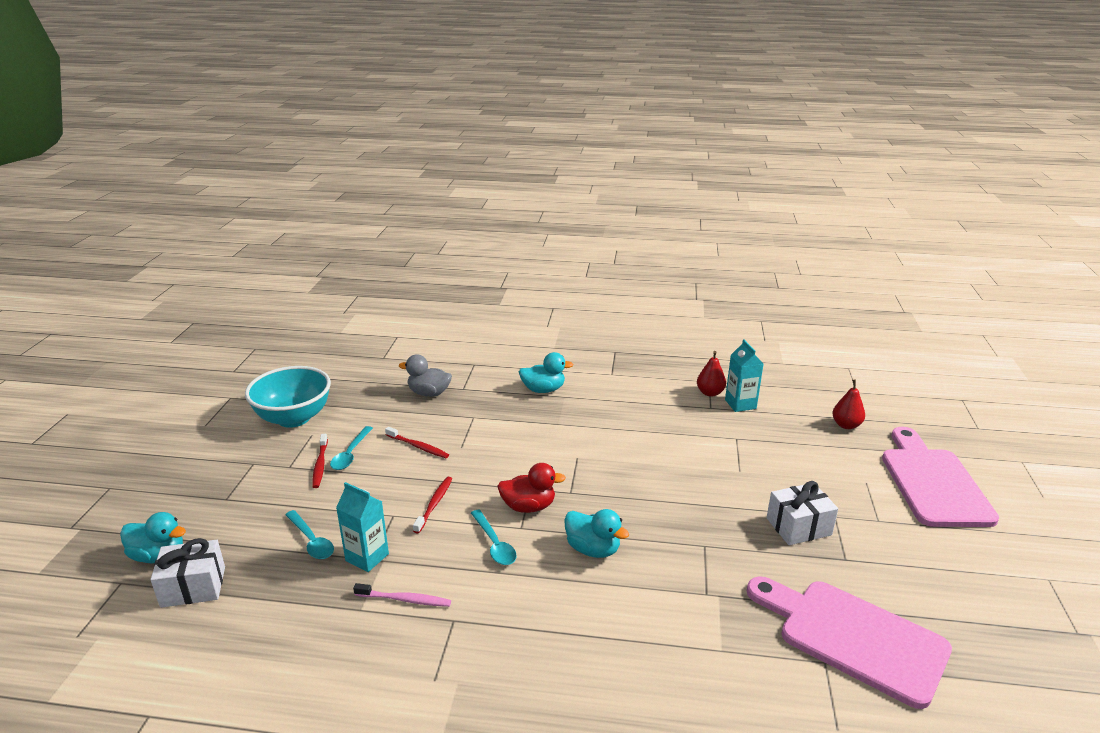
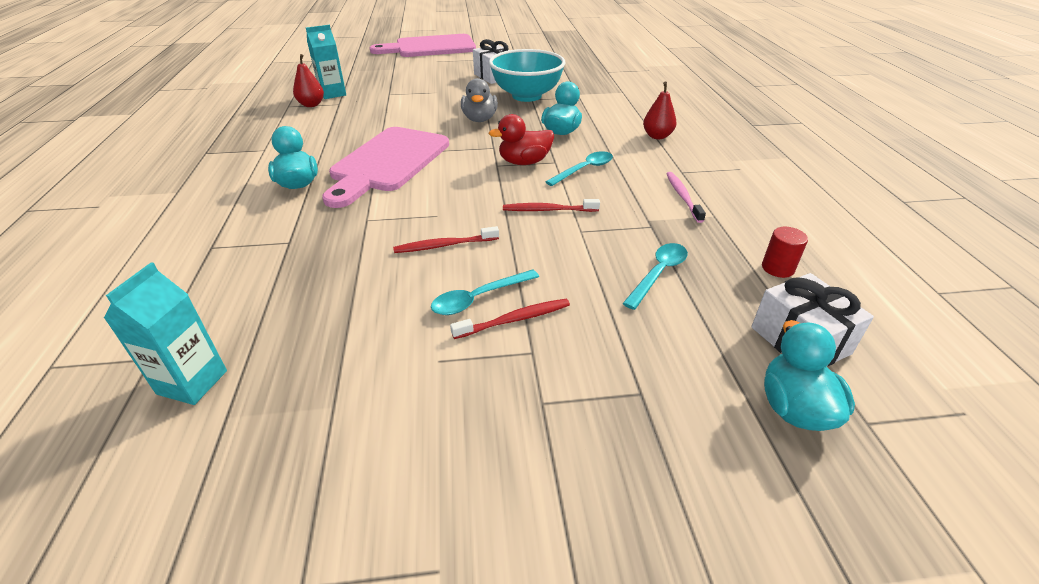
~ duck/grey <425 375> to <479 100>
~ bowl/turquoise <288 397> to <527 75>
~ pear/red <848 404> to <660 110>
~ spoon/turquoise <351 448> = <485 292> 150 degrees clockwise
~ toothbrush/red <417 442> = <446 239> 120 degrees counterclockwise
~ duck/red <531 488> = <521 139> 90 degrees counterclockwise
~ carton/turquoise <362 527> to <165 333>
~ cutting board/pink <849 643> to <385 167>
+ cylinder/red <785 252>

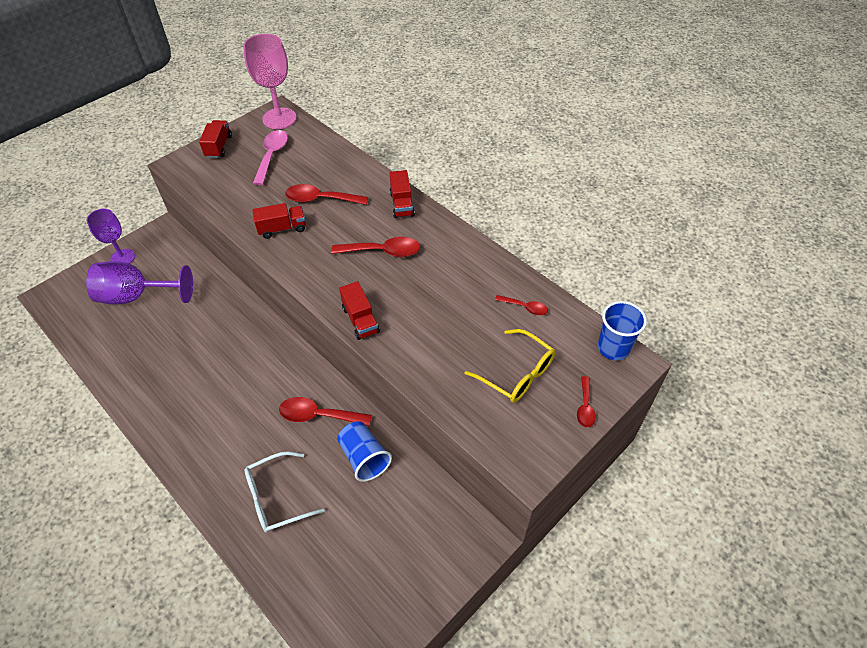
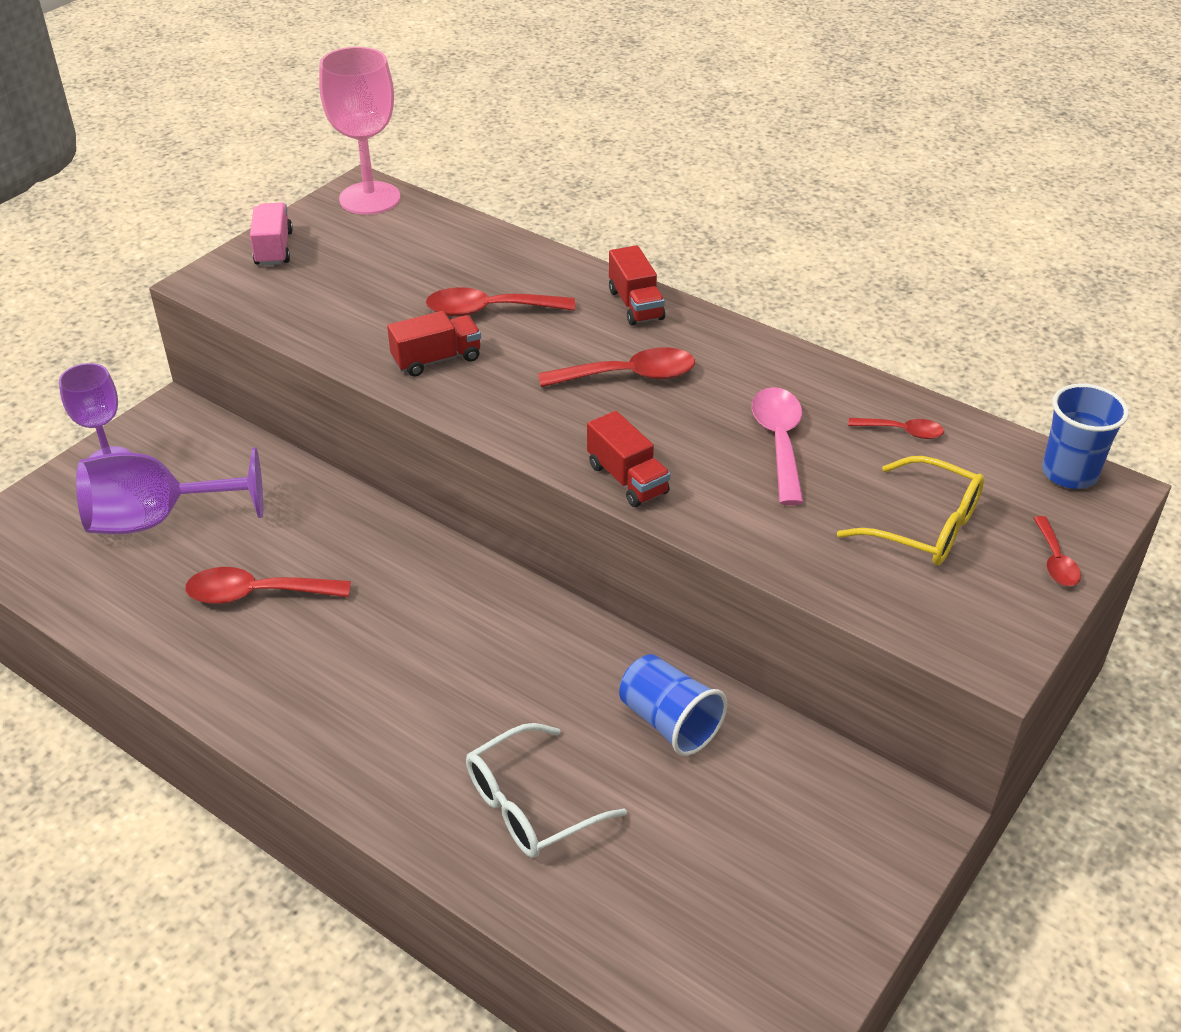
~ truck/red <215 139> to truck/pink <271 234>
~ spoon/pink <270 157> to <778 446>
~ spoon/red <325 411> to <268 585>

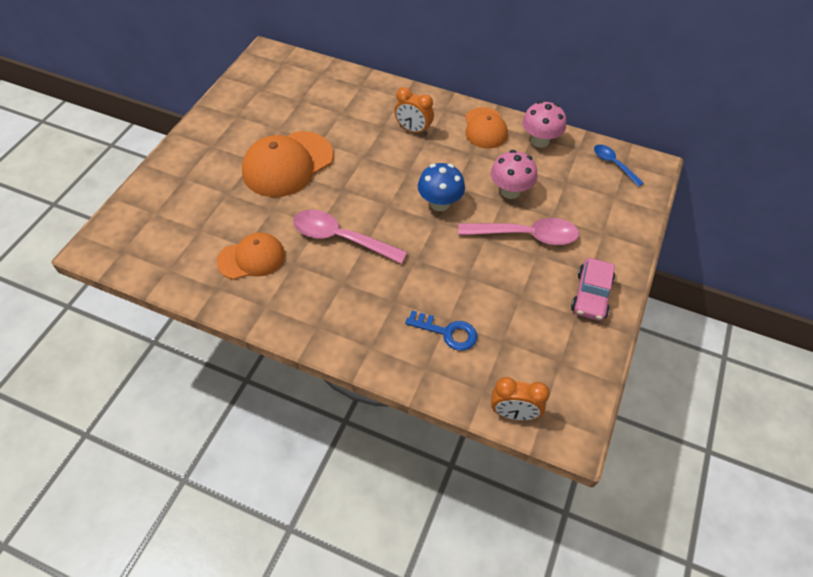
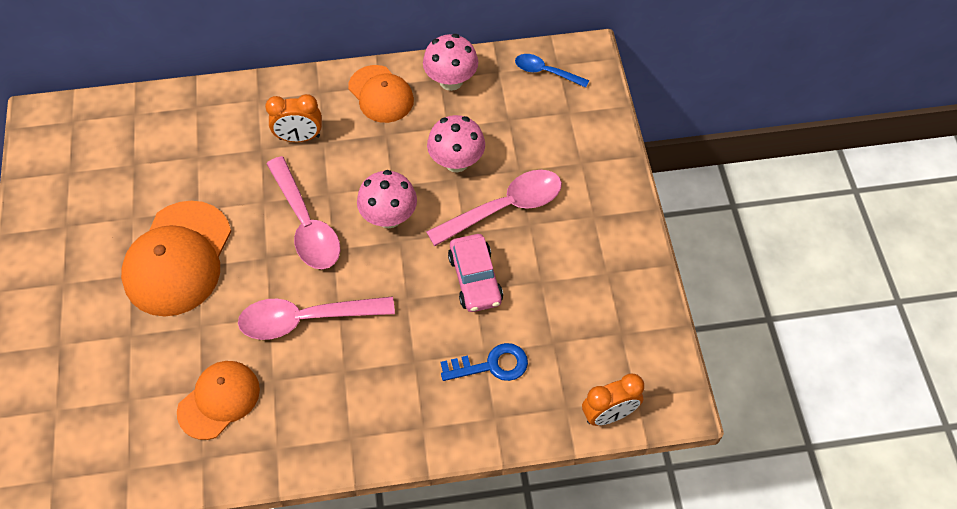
~ mushroom/blue <441 187> to mushroom/pink <387 199>
~ car/pink <593 289> to <475 273>
+ spoon/pink <303 212>

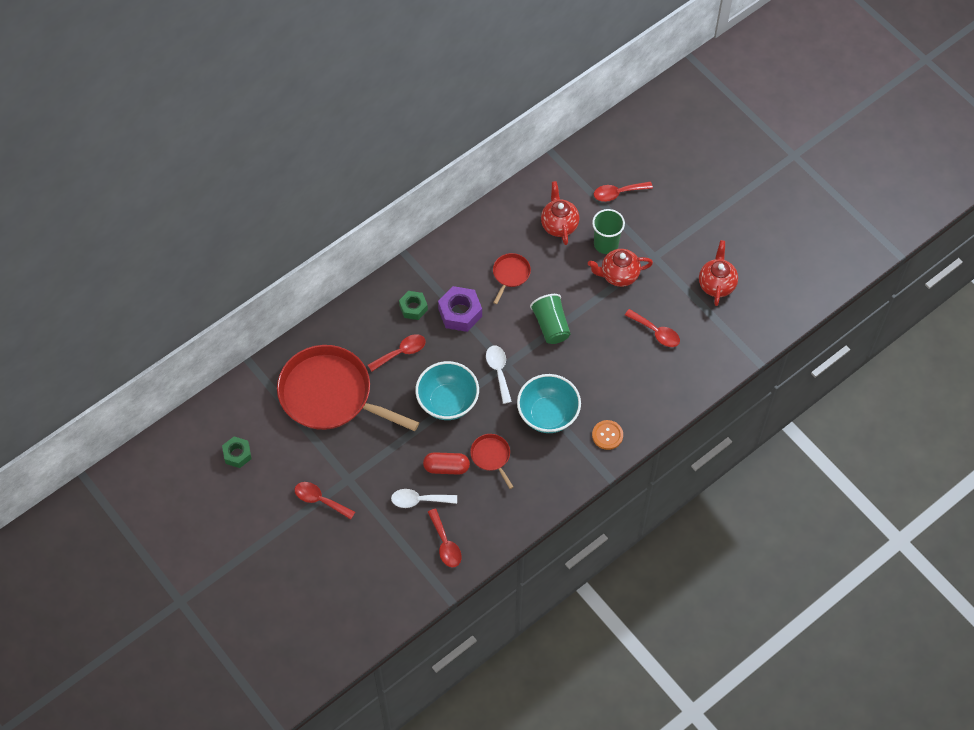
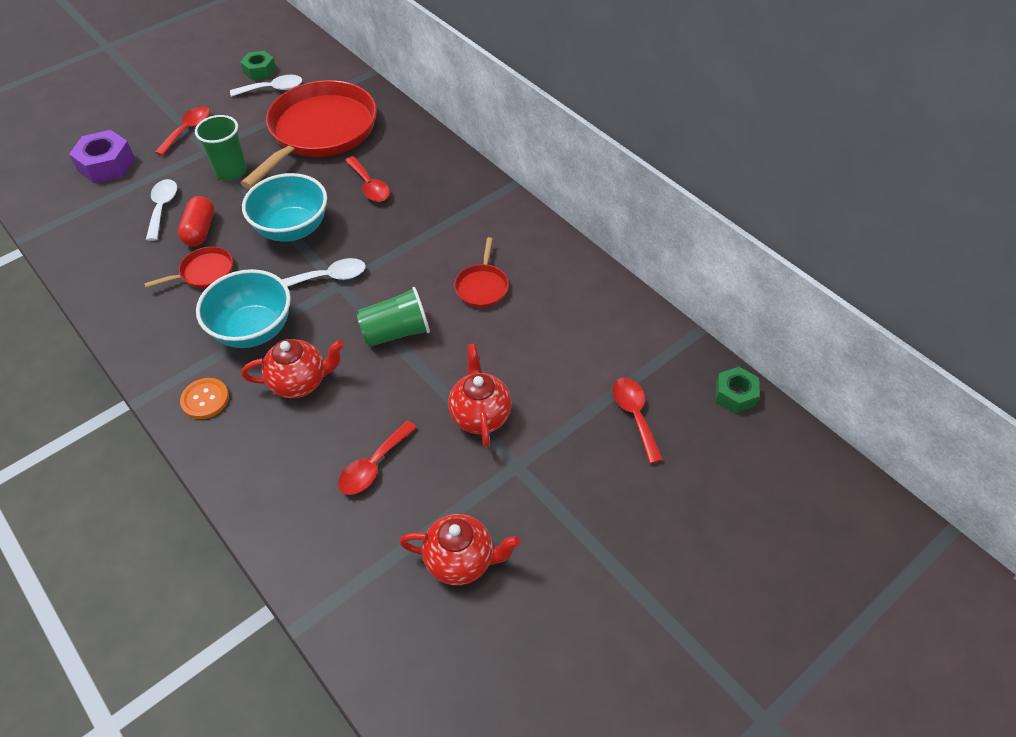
~ teapot/red <560 213> to <292 368>
~ cup/green <608 231> to <221 147>
~ pan/red <512 278> = <481 272> 75 degrees clockwise
~ nut/purple <460 309> to <102 157>
~ nut/green <413 305> to <738 390>
- spoon/red <445 538>
+ spoon/white <266 86>

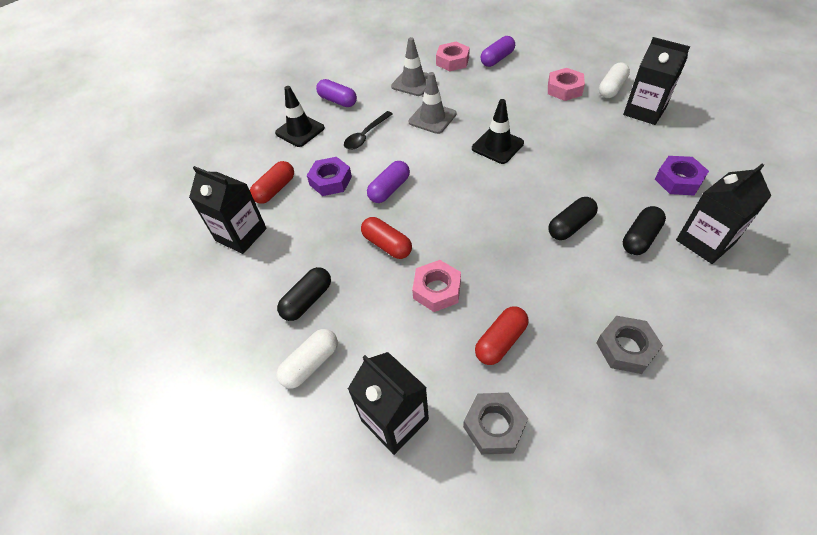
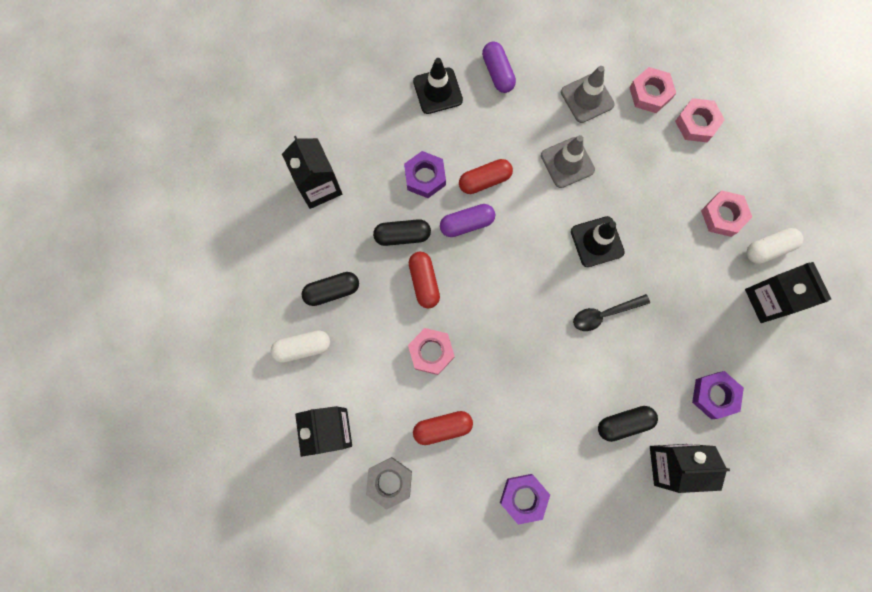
~ capsule/purple <498 51> to nut/pink <700 120>
~ spoon/black <368 130> to <611 312>
~ capsule/red <272 182> to <486 176>
~ capsule/black <573 218> to <402 232>
~ nut/grey <629 345> to nut/purple <525 499>

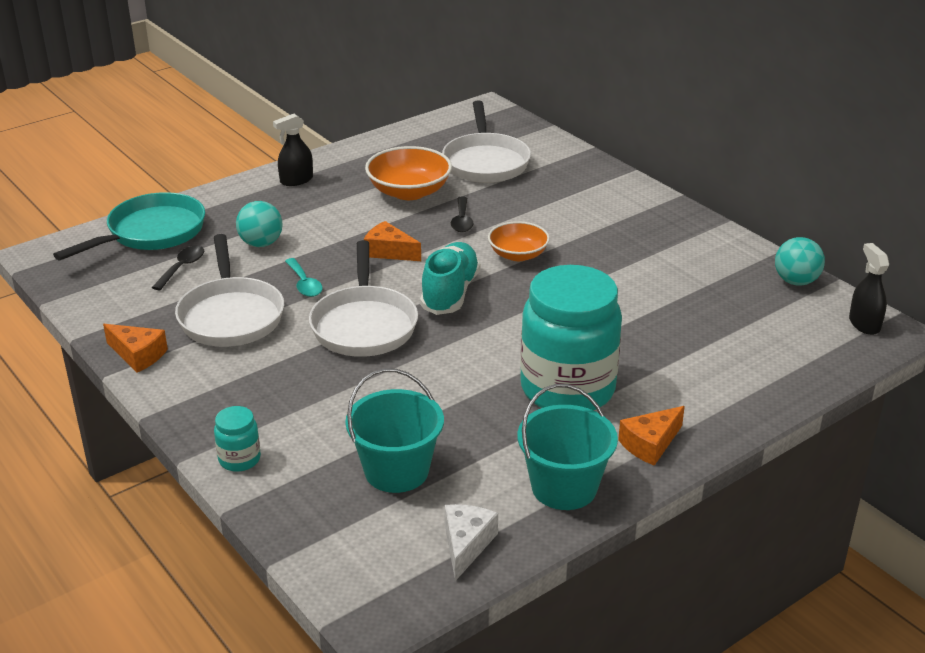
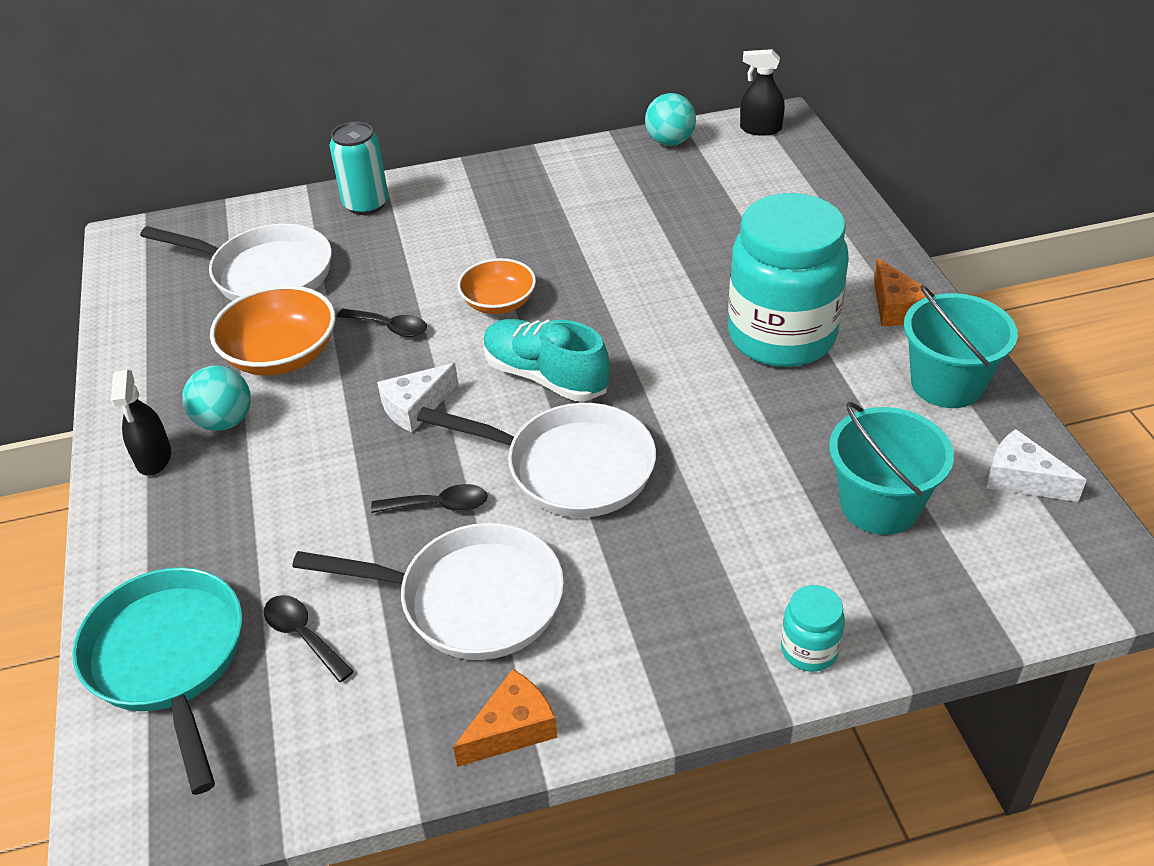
~ ball/turquoise <259 224> to <216 398>
~ cheese/orange <392 241> to cheese/white <417 398>
~ spoon/turquoise <304 277> to spoon/black <429 498>
+ can/turquoise <359 168>

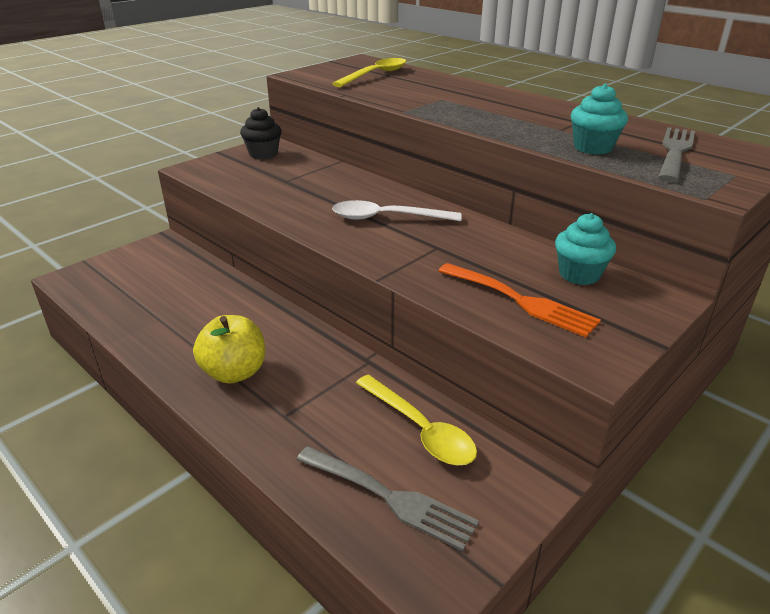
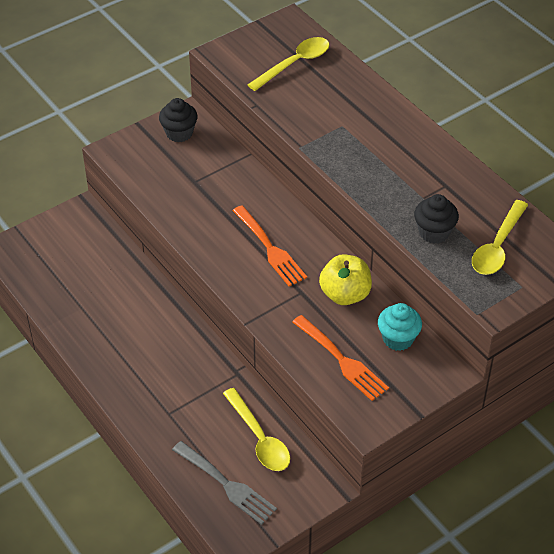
~ cupcake/turquoise <599 119> to cupcake/black <436 219>
~ fork/grey <676 154> to spoon/yellow <500 237>
~ spoon/white <397 210> to fork/orange <270 245>
~ apple/yellow <229 349> to <345 279>

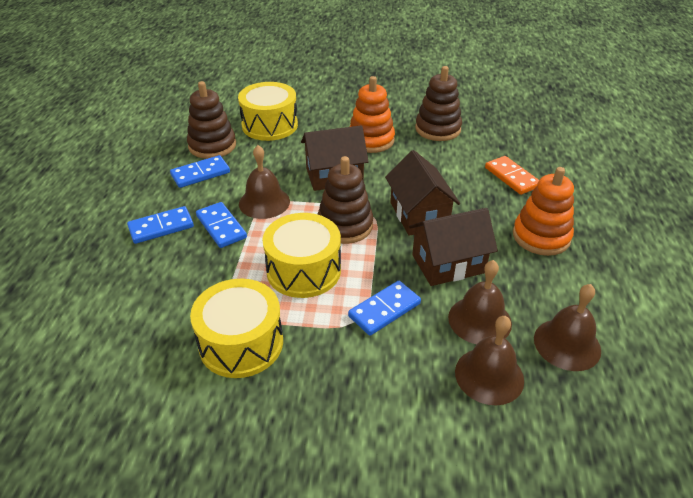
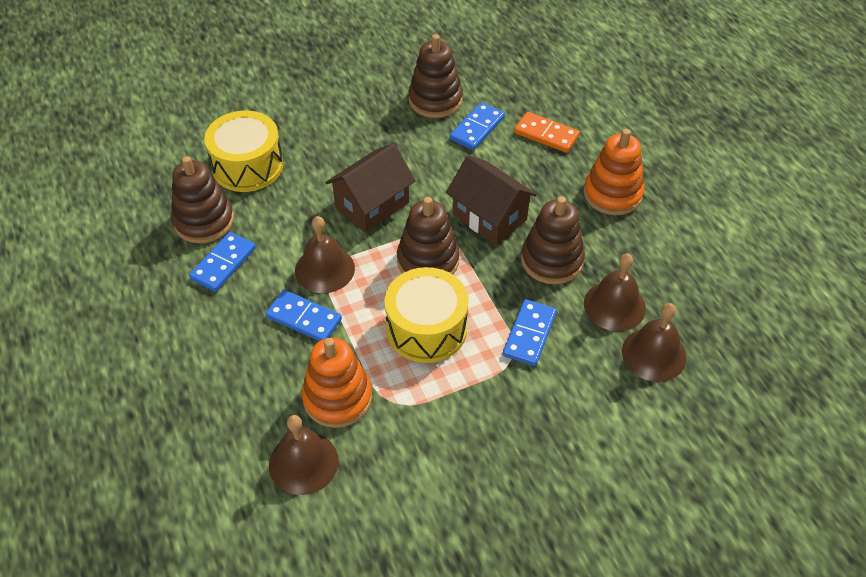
~ stacking toy/orange <372 114> to <336 383>
~ domino/blue <160 225> to <477 126>
~ house/brown <453 247> to stacking toy/brown <553 240>
- drum/yellow <236 328>
~ bell/brown <567 327> to <304 455>

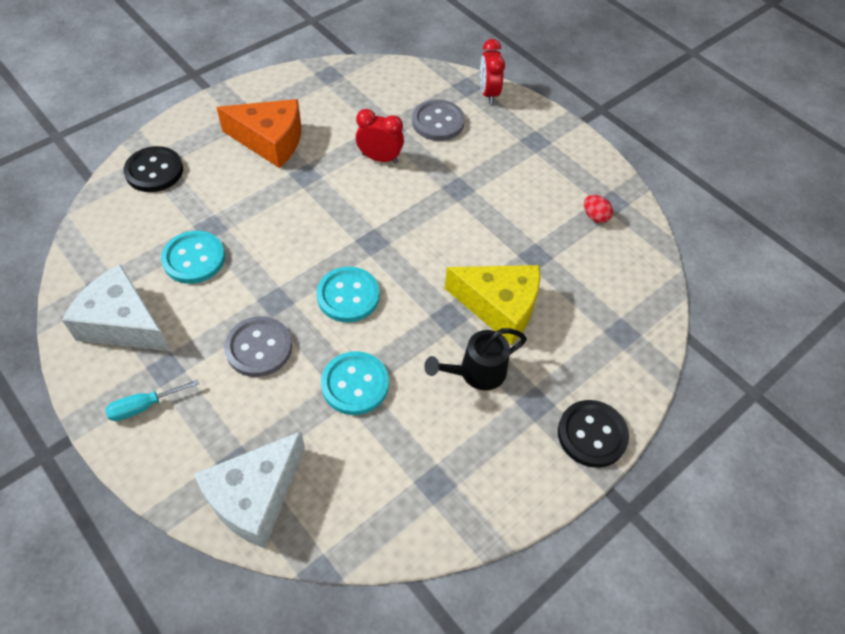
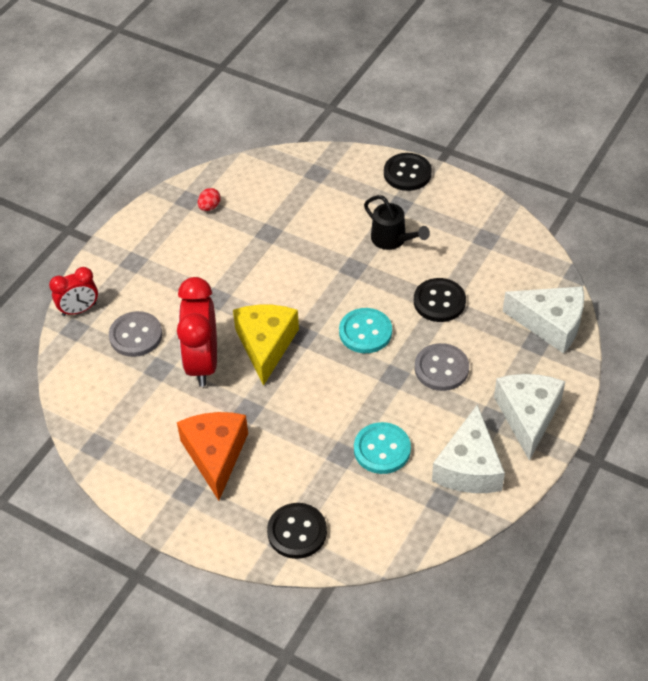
~ clock/red <380 136> = <197 332> x1.72
~ cheese/yellow <492 305> to <266 345>
~ button/turquoise <355 383> to button/black <440 300>
~ screwdriver/turquoise <152 400> to cheese/white <529 417>

